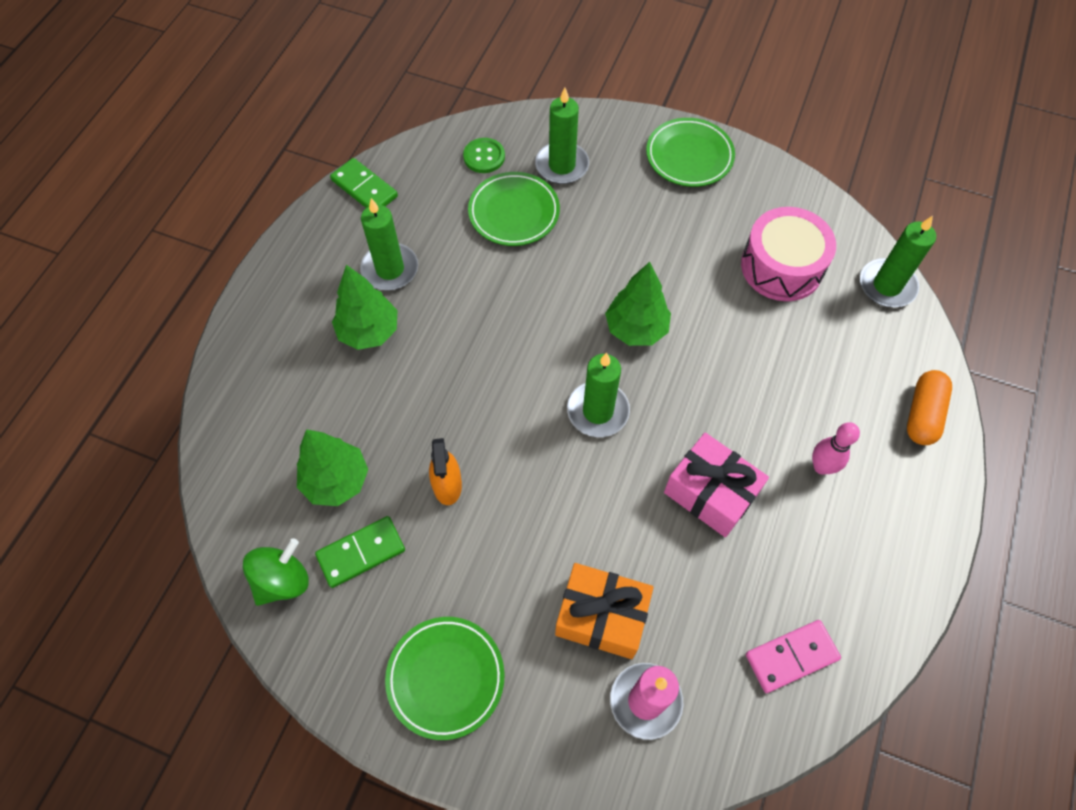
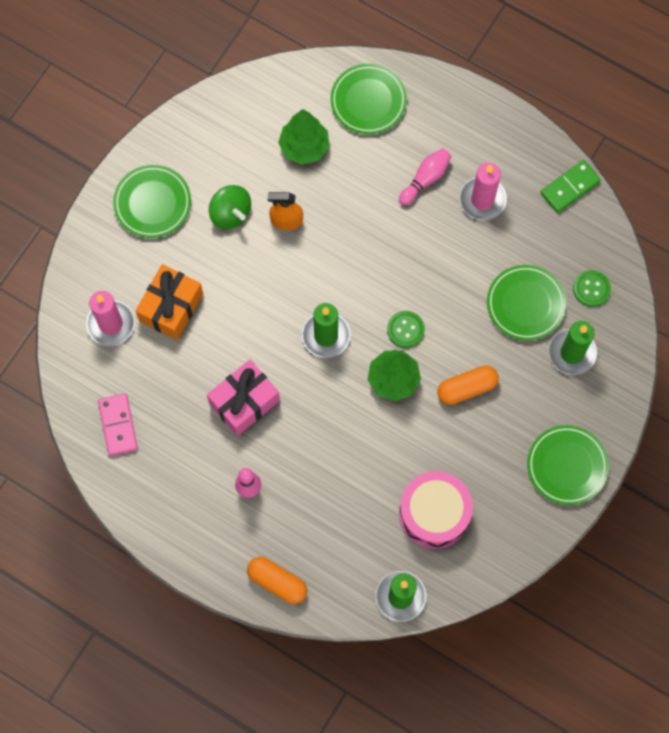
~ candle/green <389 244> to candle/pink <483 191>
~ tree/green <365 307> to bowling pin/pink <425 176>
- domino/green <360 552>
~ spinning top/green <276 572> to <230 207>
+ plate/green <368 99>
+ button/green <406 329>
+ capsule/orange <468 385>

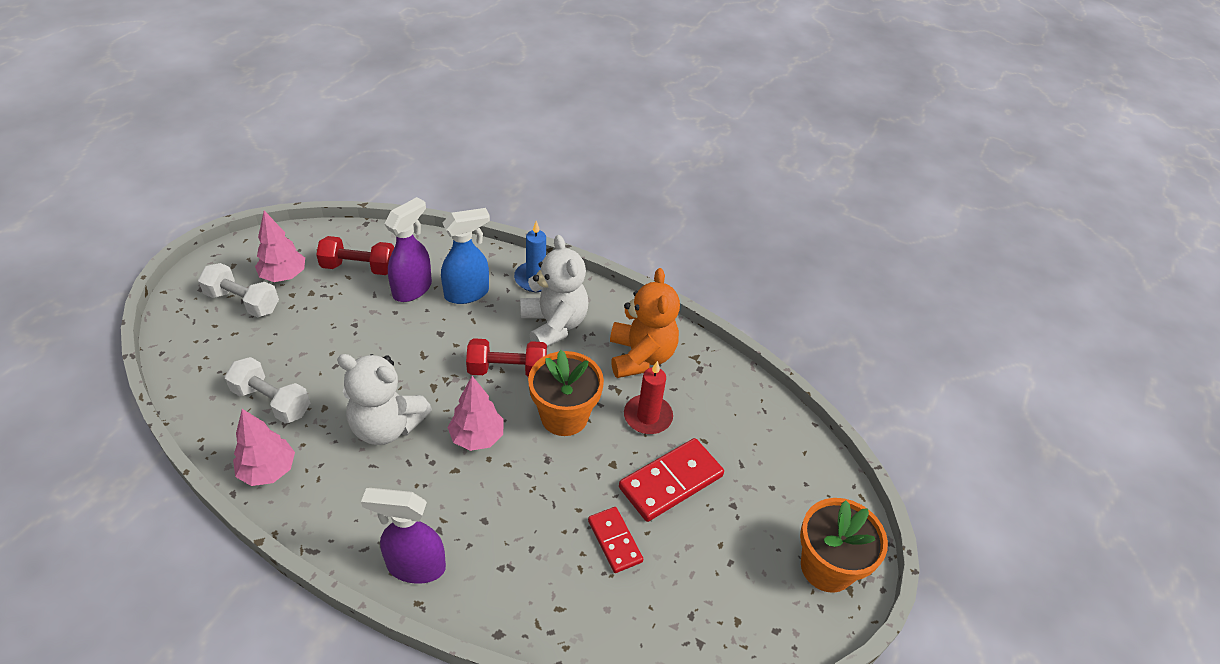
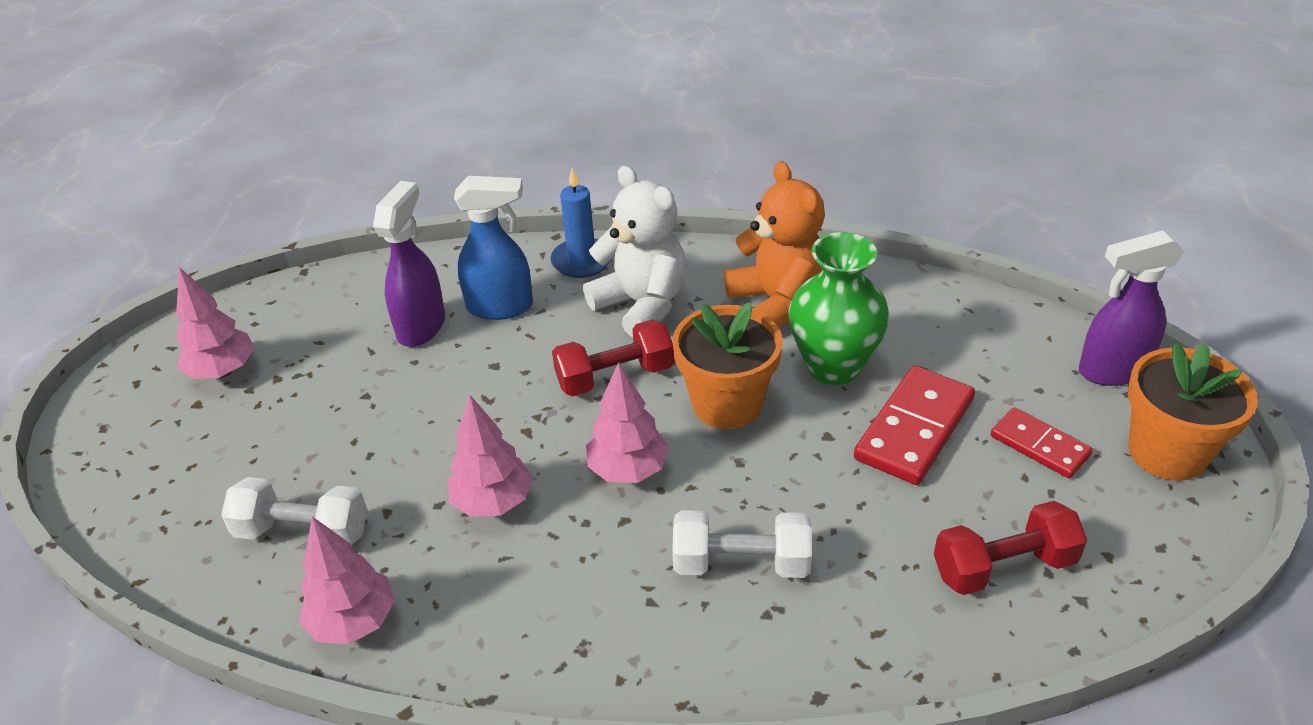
~ spray bottle/blue <465 256> = <493 248> 45 degrees clockwise
~ dumbbell/red <355 255> to <1010 548>
~ dumbbell/white <238 290> to <742 544>
~ teddy bear/white <384 399> to tree/pink <490 456>
~ candle/red <648 397> to vase/green <838 308>
~ spray bottle/purple <403 536> to <1131 308>
~ domino/red <615 540> to <1042 442>

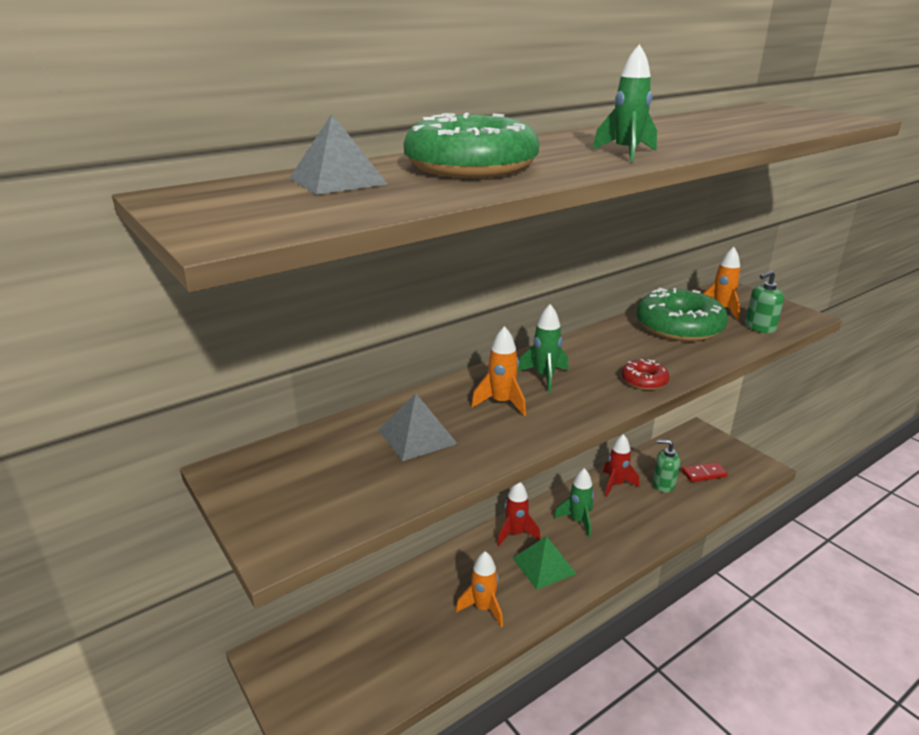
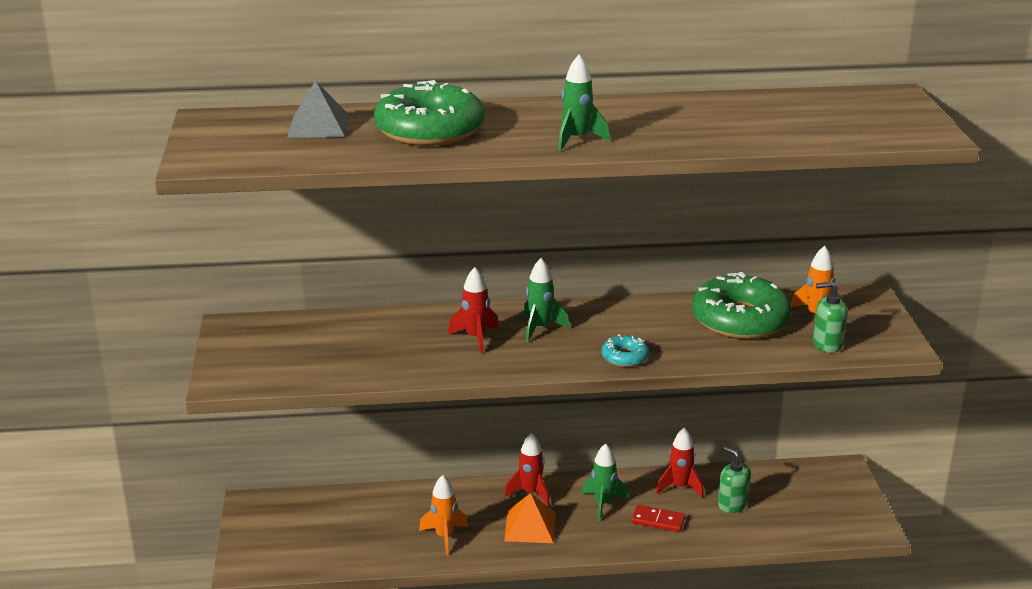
~ rocket/orange <498 371> to rocket/red <473 310>
~ donut/red <646 374> to donut/turquoise <625 350>
- pyramid/grey <418 427>
~ domino/red <705 472> to <658 518>
~ pyramid/green <544 563> to pyramid/orange <530 518>

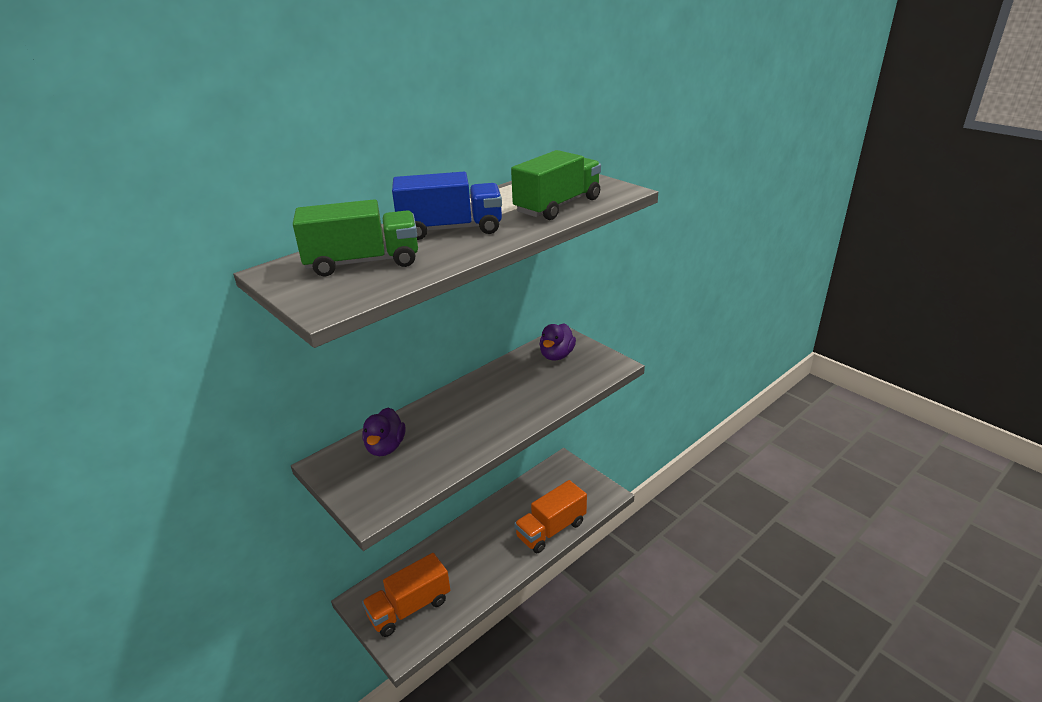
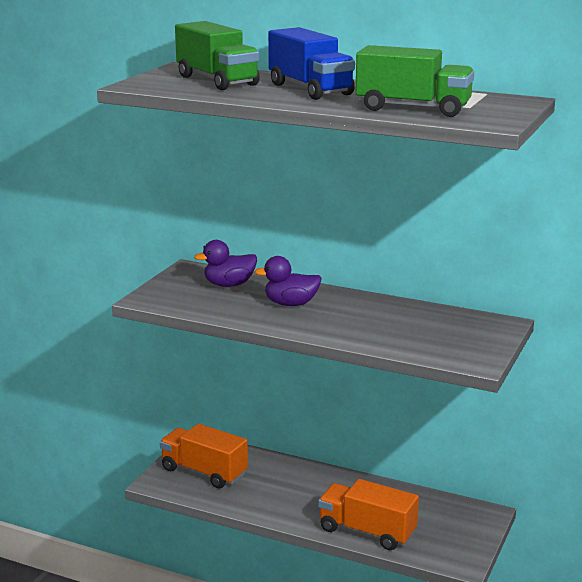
~ duck/purple <557 342> to <288 281>

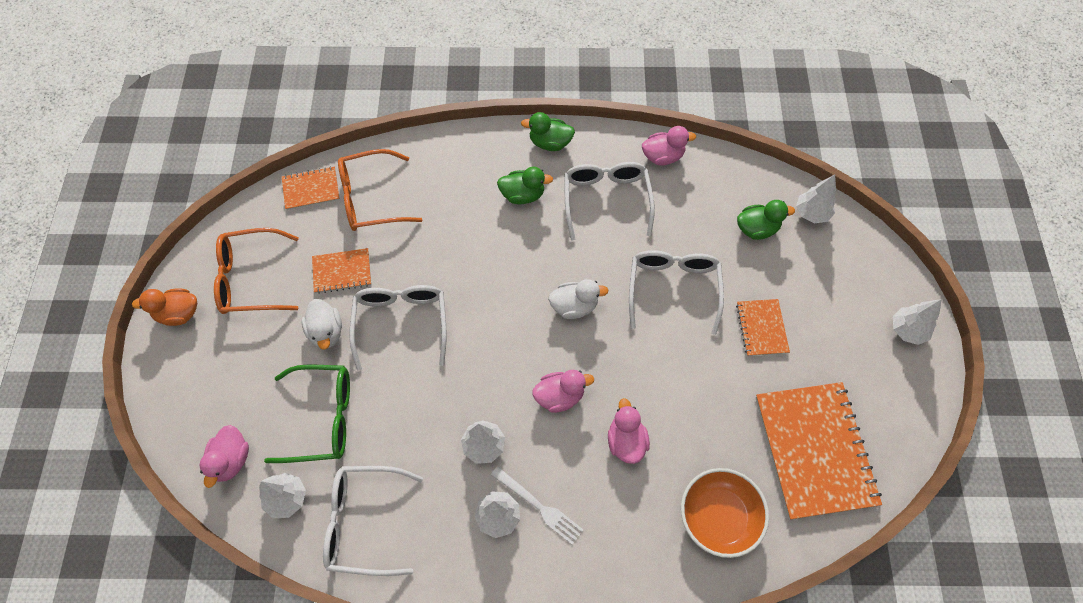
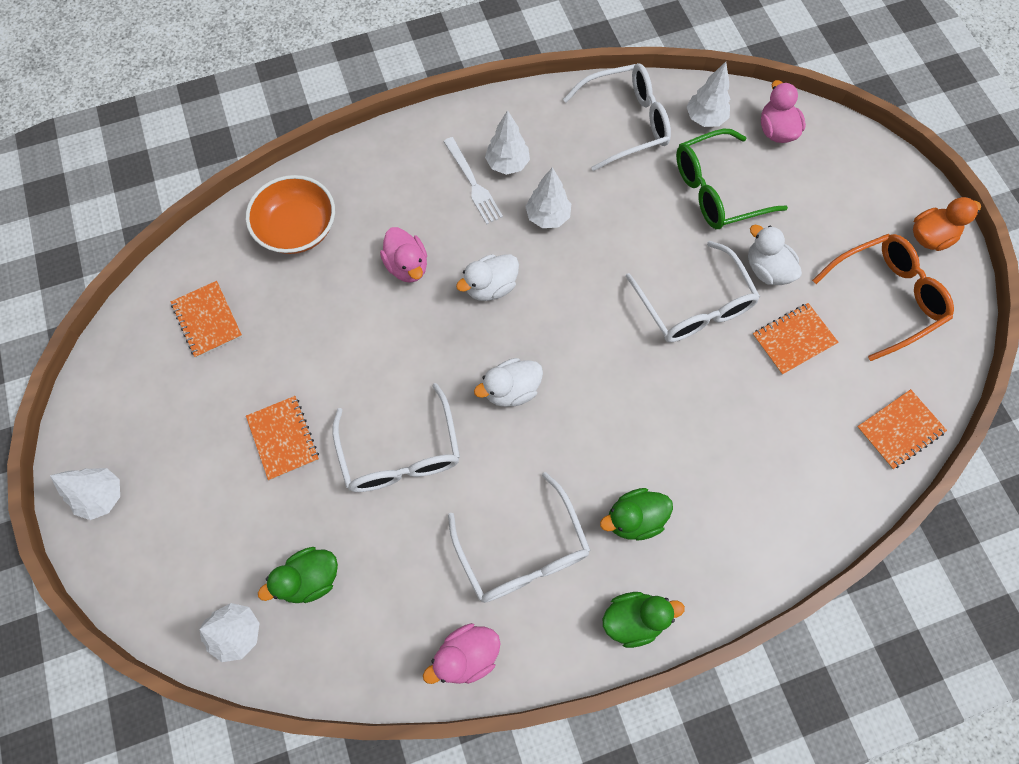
- glasses/orange <380 190>
~ duck/pink <563 391> to duck/white <487 277>
~ notebook/orange <819 451> = <206 319> x0.49
~ fork/white <537 505> = <473 180> 135 degrees counterclockwise

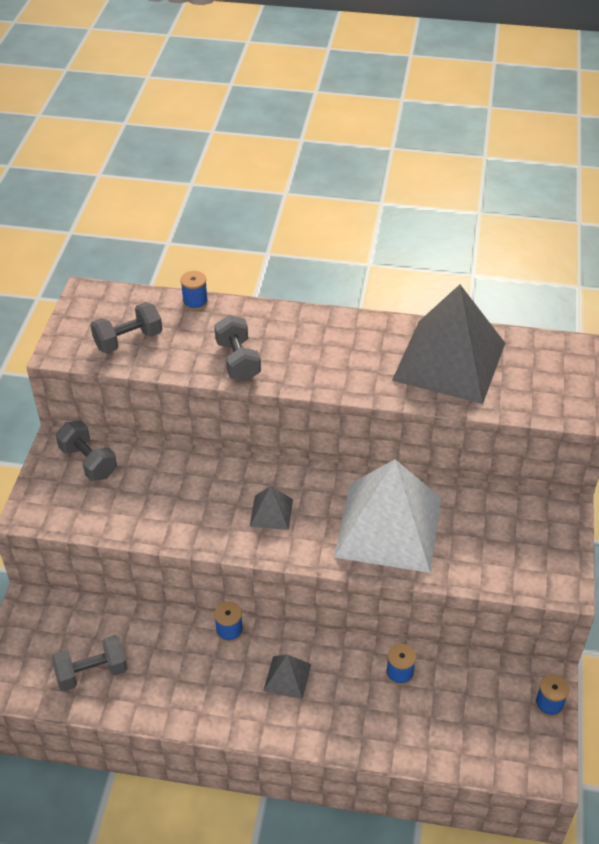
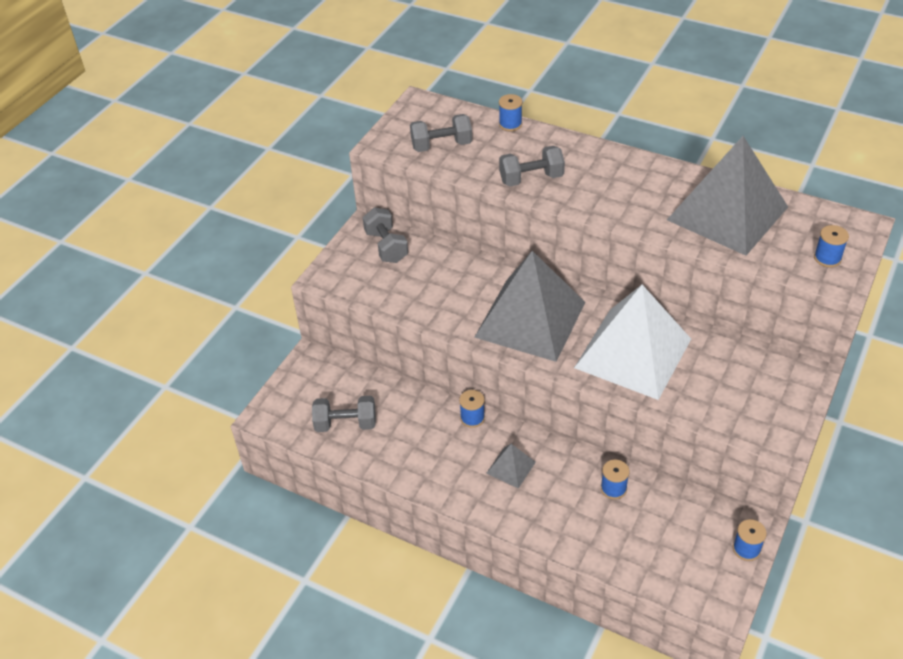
~ dumbbell/grey <237 348> = <532 166> 75 degrees clockwise
~ pyramid/grey <271 508> = <530 306> x2.40
+ spool/blue <831 246>

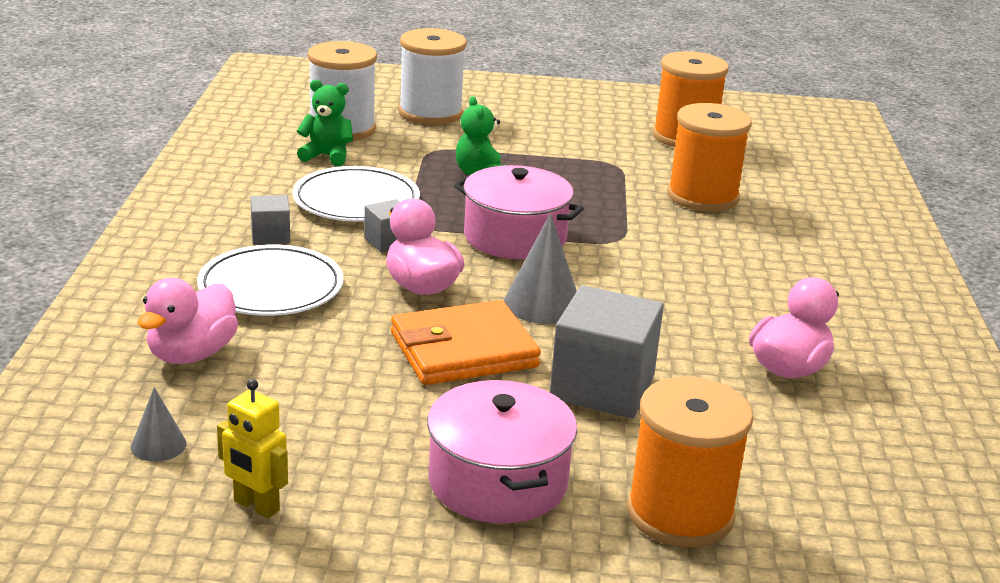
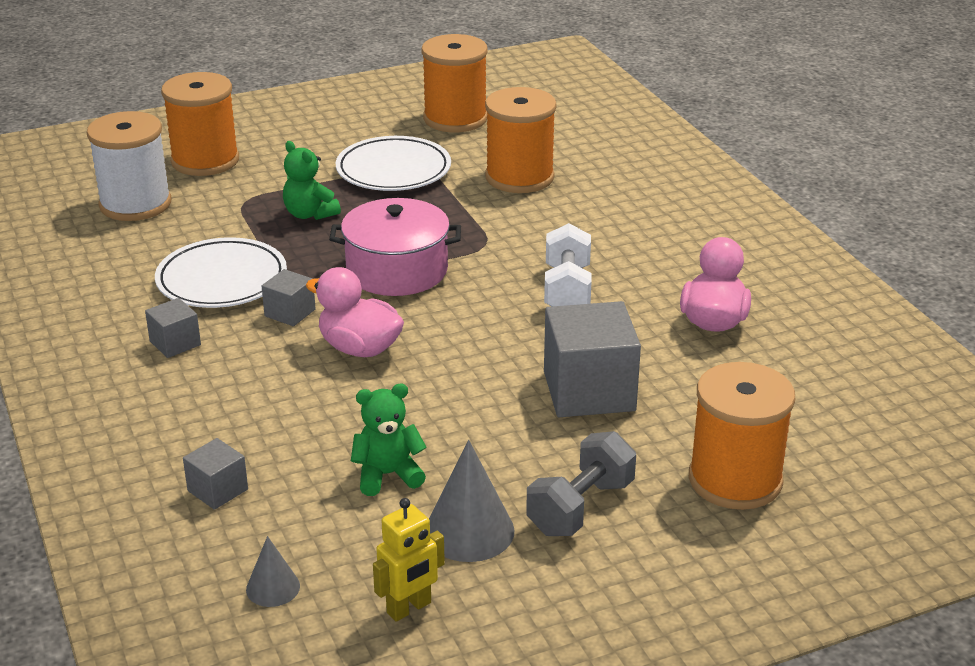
~ spool/white <432 76> to spool/orange <200 124>
~ teddy bear/green <325 123> to <389 440>
~ cone/grey <540 268> to <471 501>
~ plate/white <270 280> to <393 163>
~ duck/pink <187 321> to cube/grey <215 474>
- wallet/orange <466 342>
~ robot/yellow <252 448> = <409 560> 45 degrees counterclockwise
~ pot/pink <502 451> to dumbbell/grey <581 483>
+ dumbbell/white <568 264>

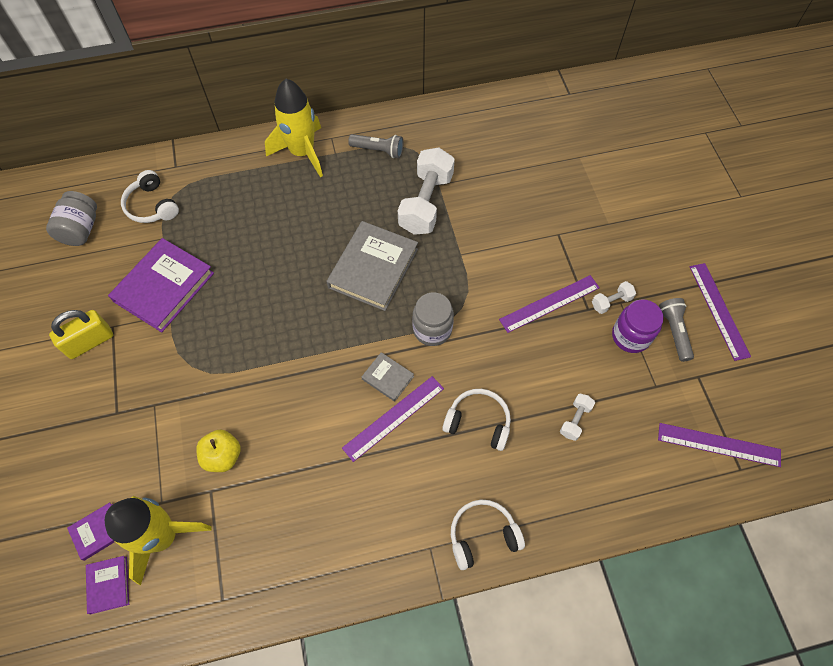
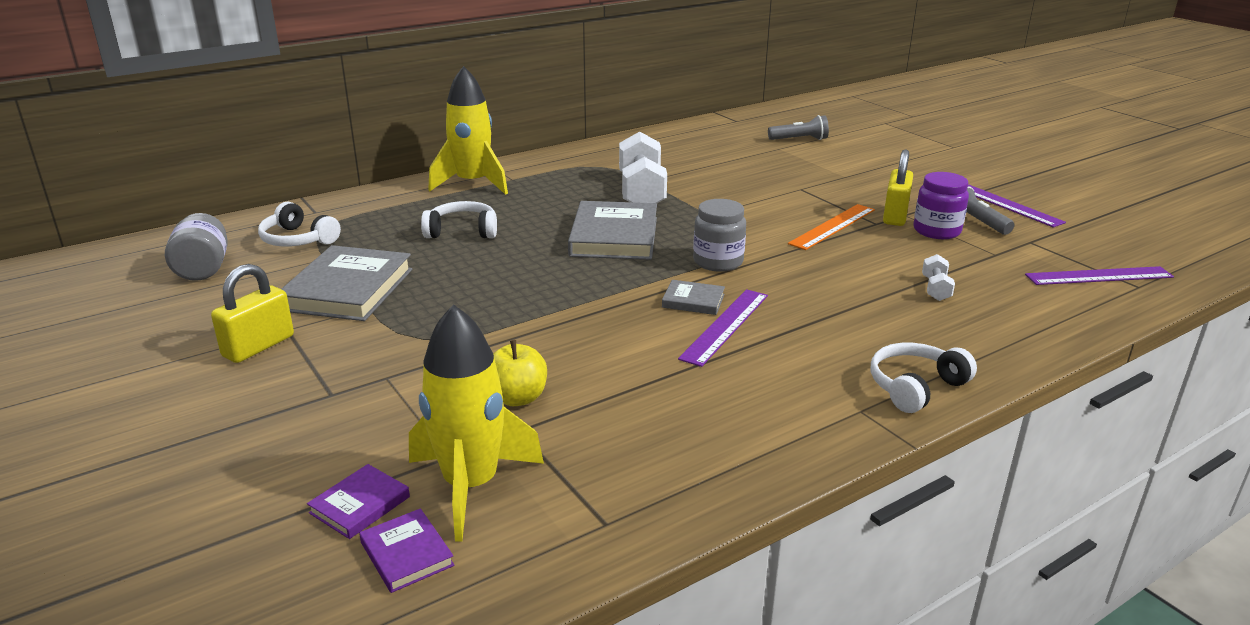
~ flashlight/grey <375 146> to <798 127>
~ book/purple <161 285> to book/grey <347 283>
~ ruler/purple <549 304> to ruler/orange <831 227>
~ dumbbell/white <614 297> to padlock/yellow <898 187>
~ headphones/white <476 420> to <459 219>

